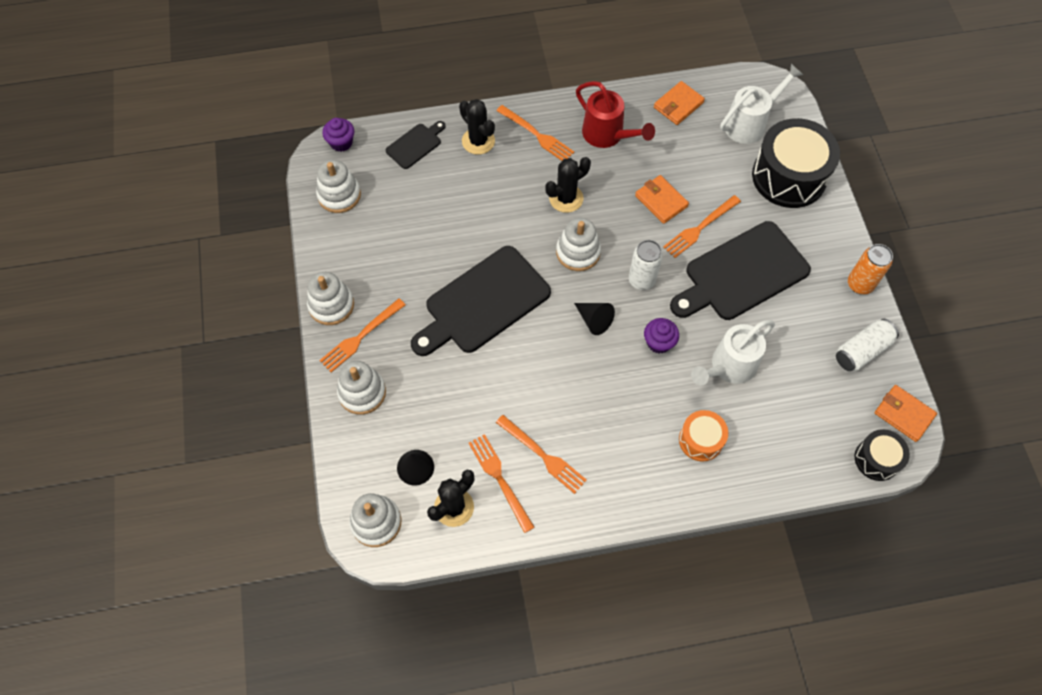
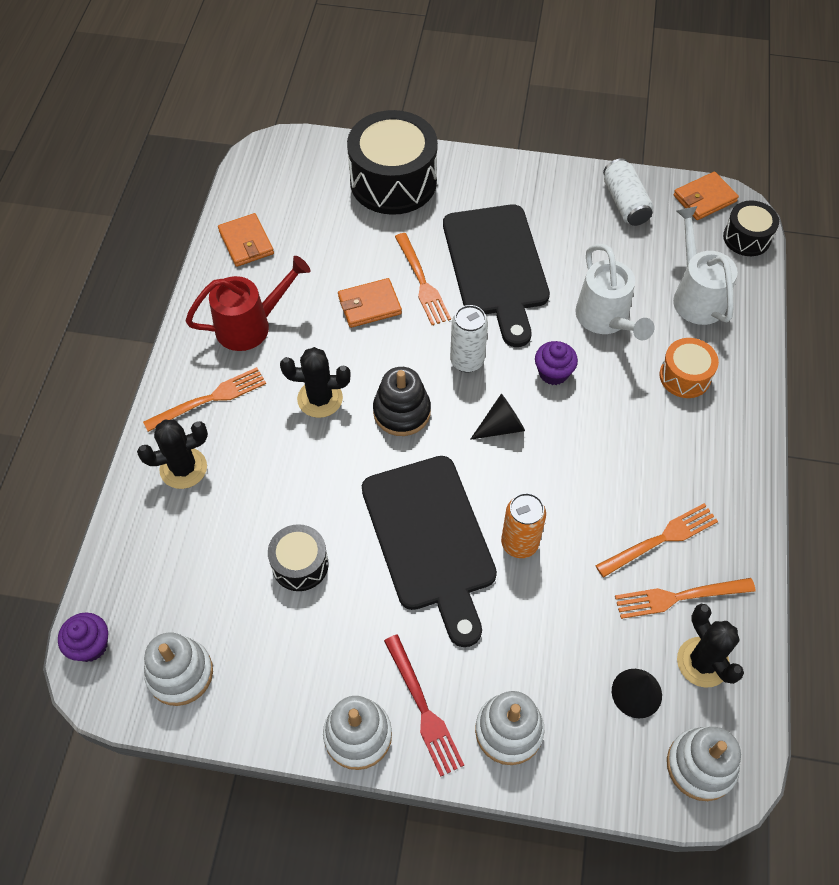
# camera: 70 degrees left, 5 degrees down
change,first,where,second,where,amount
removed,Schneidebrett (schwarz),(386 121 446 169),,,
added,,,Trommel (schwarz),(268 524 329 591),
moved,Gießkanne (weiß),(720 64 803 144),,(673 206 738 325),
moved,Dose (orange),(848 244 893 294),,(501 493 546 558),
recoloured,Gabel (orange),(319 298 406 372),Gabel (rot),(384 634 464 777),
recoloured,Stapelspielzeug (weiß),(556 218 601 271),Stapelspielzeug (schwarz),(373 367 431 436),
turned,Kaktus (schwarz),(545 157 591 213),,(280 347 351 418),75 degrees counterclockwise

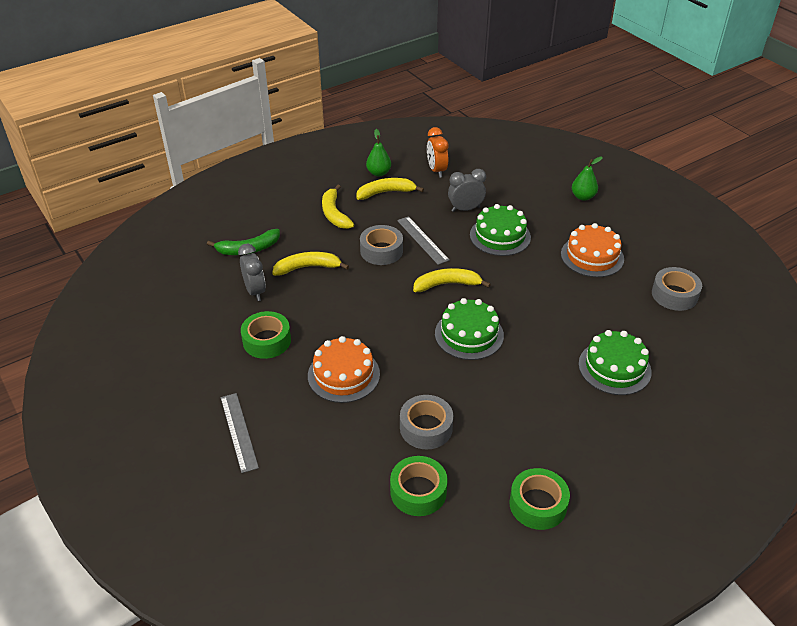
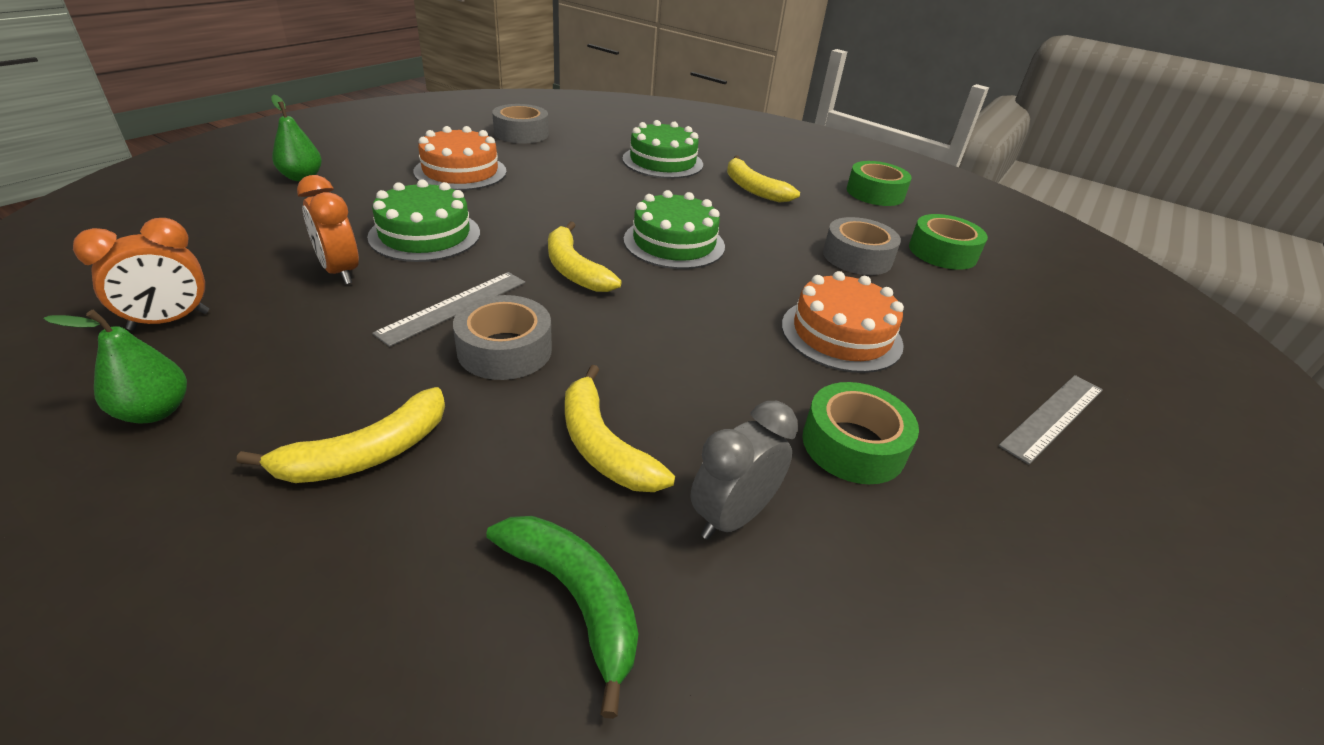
# camera: 115 degrees left, 5 degrees down
change,first,where,second,where,amount
moved,Banane (gelb),(357 178 424 200),,(727 156 800 203),
recoloured,Wecker (grau),(448 169 486 212),Wecker (orange),(297 175 359 284),

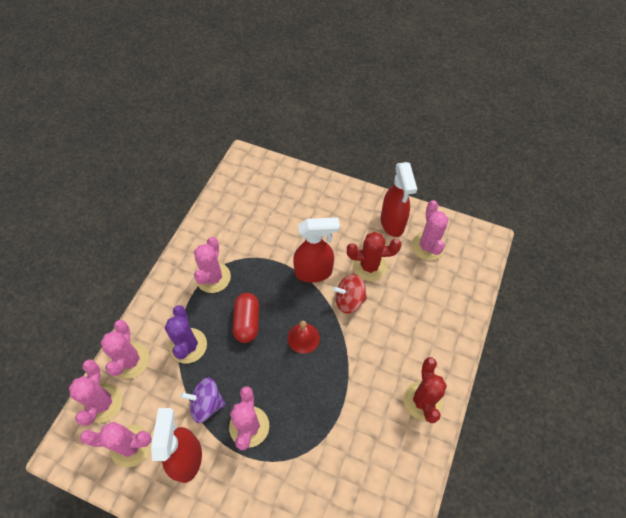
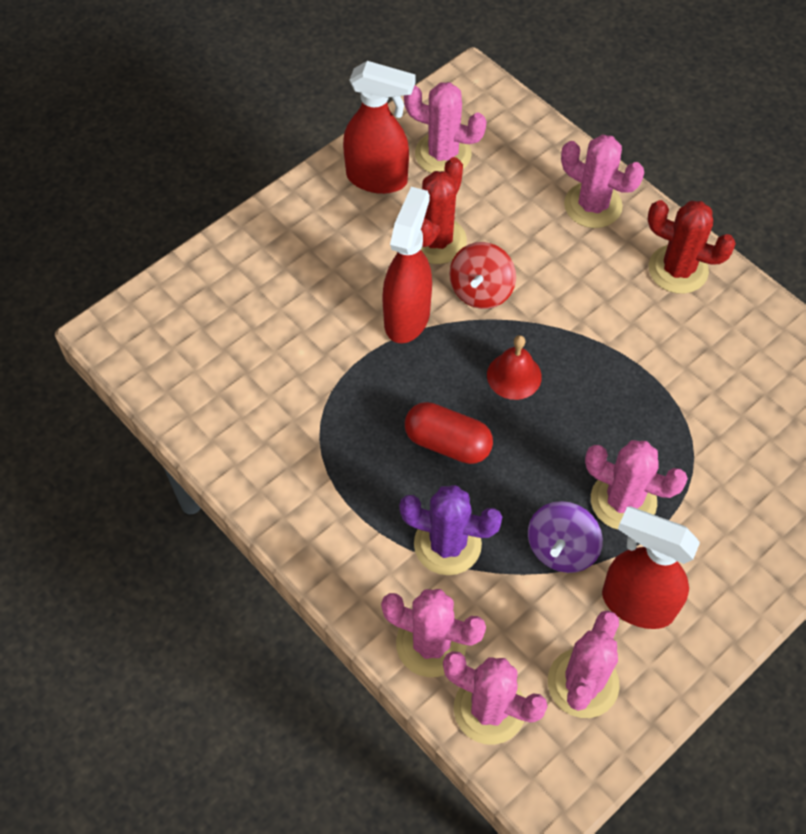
# camera: 65 degrees left, 0 degrees up
change,first,where,second,where,amount
moved,Kaktus (rosa),(194 237 231 293),,(561 134 644 228),

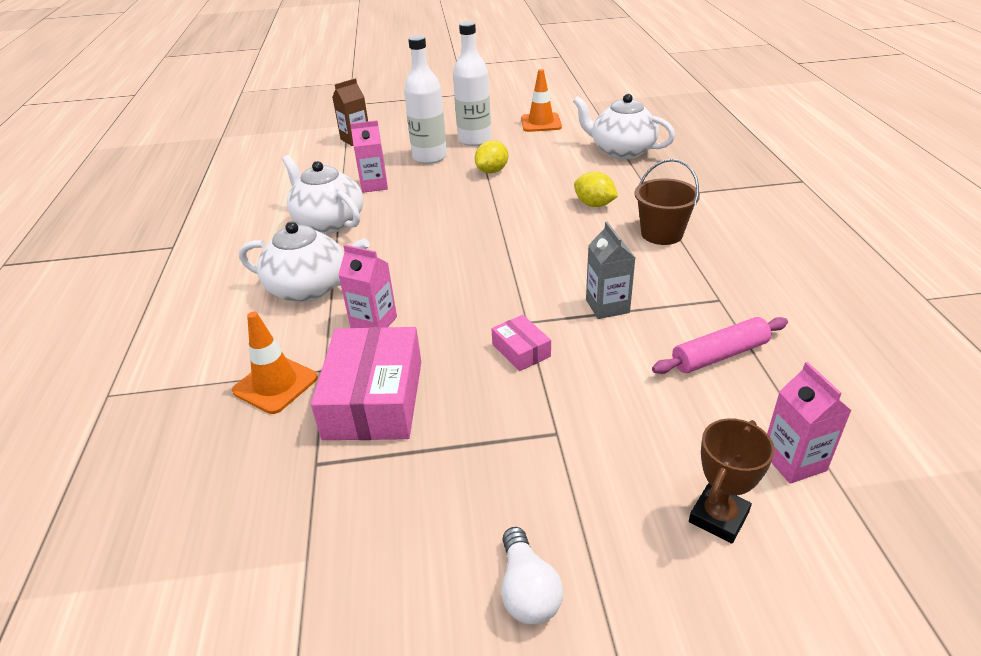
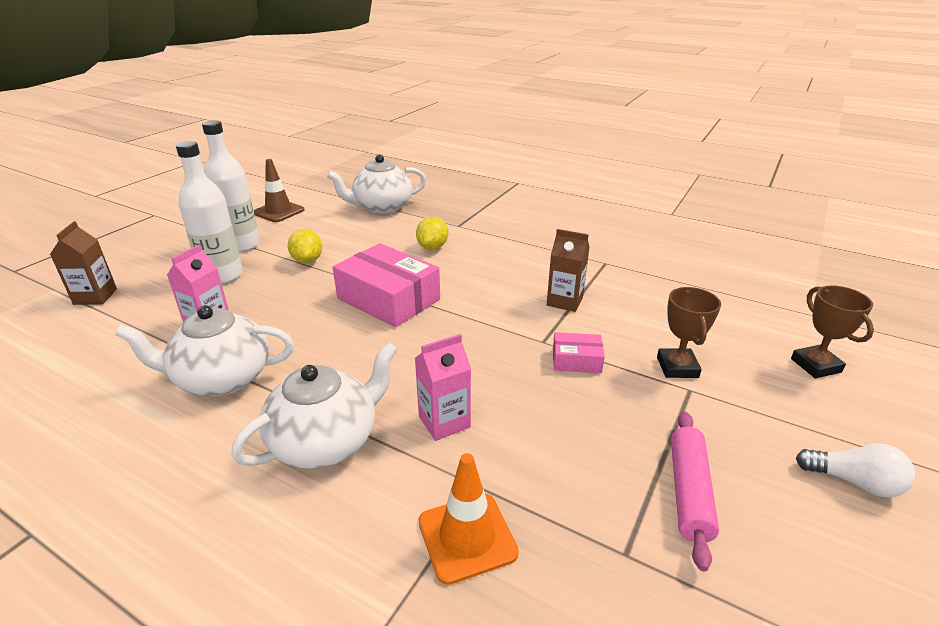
# camera: 55 degrees left, 5 degrees down
change,first,where,second,where,amount
removed,Eimer (braun),(634 159 700 245),,,
removed,Getränkekarton (rosa),(767 362 851 484),,,
added,,,Pokal (braun),(657 287 721 378),
moved,Schachtel (rosa),(311 327 421 440),,(333 243 440 327),
moved,Nudelholz (rosa),(652 317 788 374),,(671 412 719 572),
recoloured,Leitkegel (orange),(521 69 562 132),Leitkegel (braun),(254 159 305 222),
recoloured,Getränkekarton (grau),(586 222 635 319),Getränkekarton (braun),(547 229 590 312),
turned,Zitrone (gelb),(574 171 618 207),,(416 217 448 250),60 degrees counterclockwise

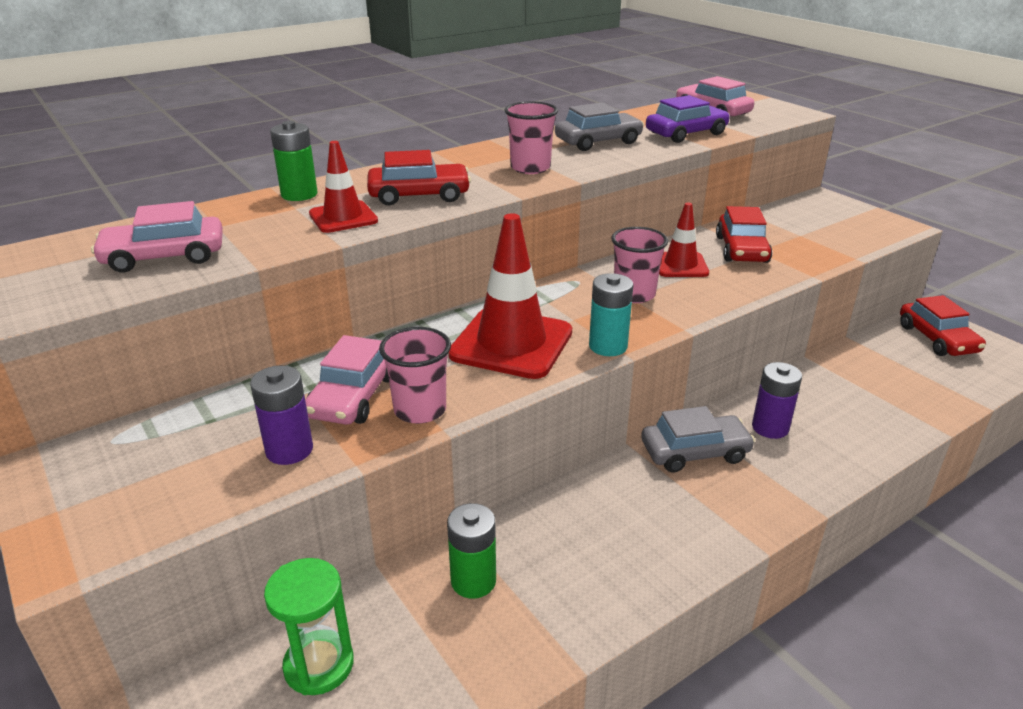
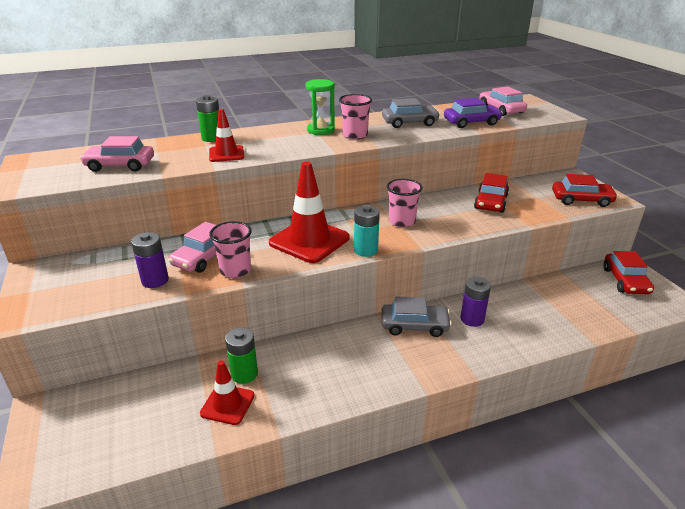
# camera: 15 degrees right, 0 degrees up
change,first,where,second,where,amount
moved,Sanduhr (grün),(264 558 354 695),,(305 79 335 135),
moved,Auto (rot),(367 150 471 206),,(552 174 618 207),
moved,Leitkegel (rot),(659 202 709 277),,(200 360 255 425),

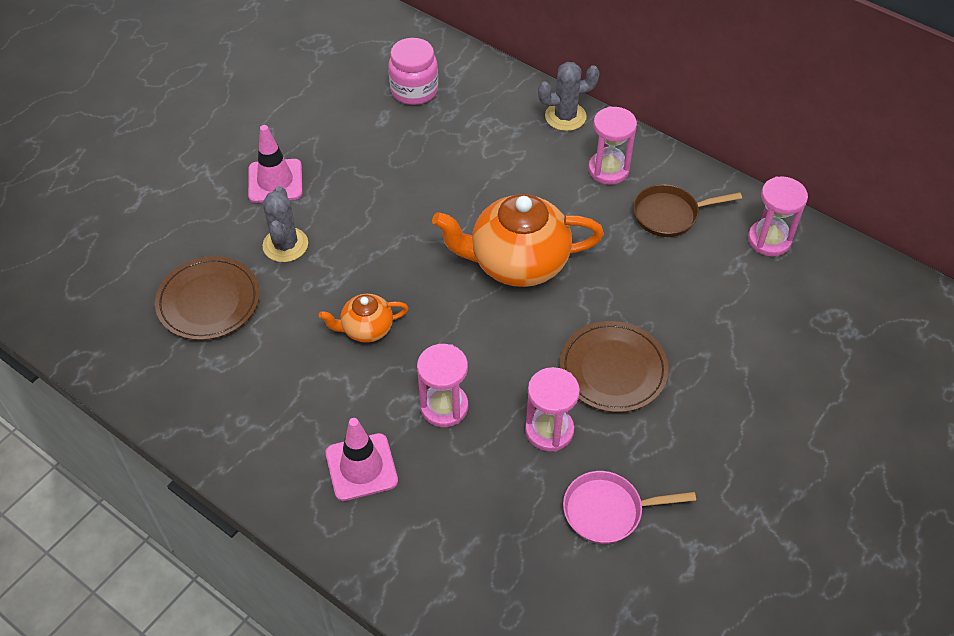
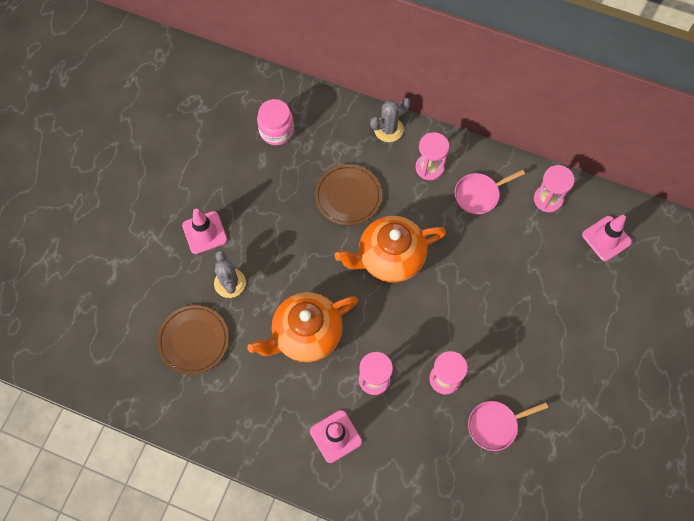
# camera: 15 degrees left, 15 degrees up
change,first,where,second,where,amount
added,,,Leitkegel (rosa),(582 215 632 261),
moved,Teller (braun),(560 321 669 412),,(315 164 382 226),
recoloured,Pfanne (braun),(633 184 742 237),Pfanne (rosa),(455 169 525 215),
resized,Teekanne (orange),(319 294 409 343),,(247 292 358 362),x1.97

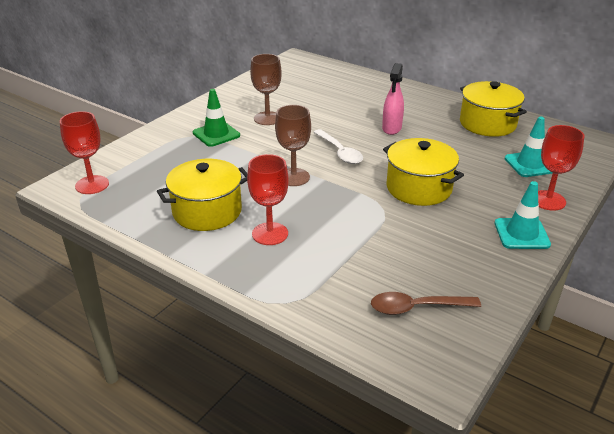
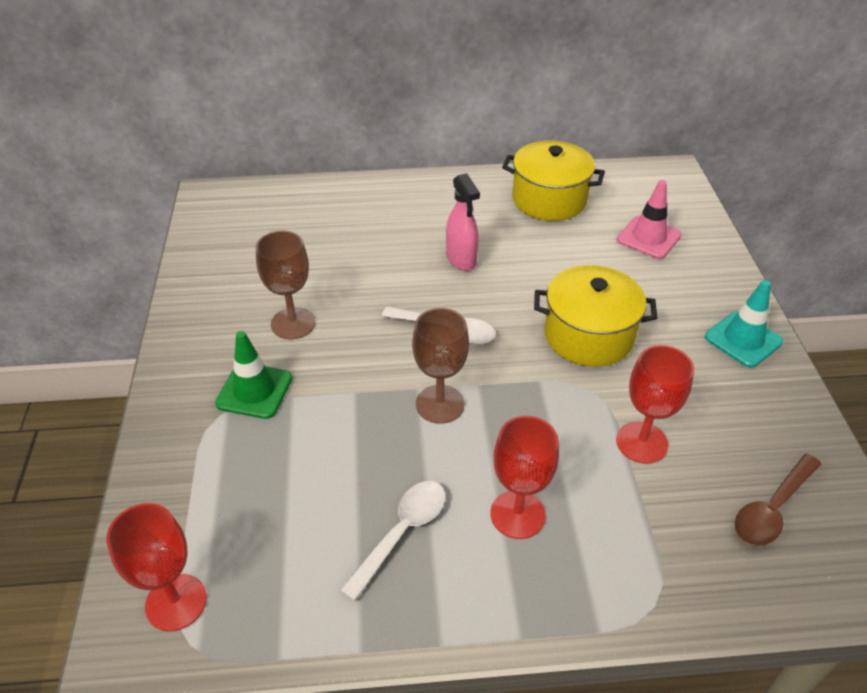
# camera: 40 degrees left, 10 degrees up
change,first,where,second,where,amount
moved,Kelch (rot),(538 125 584 211),,(616 345 694 464),
replaced,Kochtopf (gelb),(157 159 248 231),Löffel (weiß),(340 481 446 601),
recoloured,Leitkegel (türkis),(505 117 553 177),Leitkegel (rosa),(617 180 682 259),

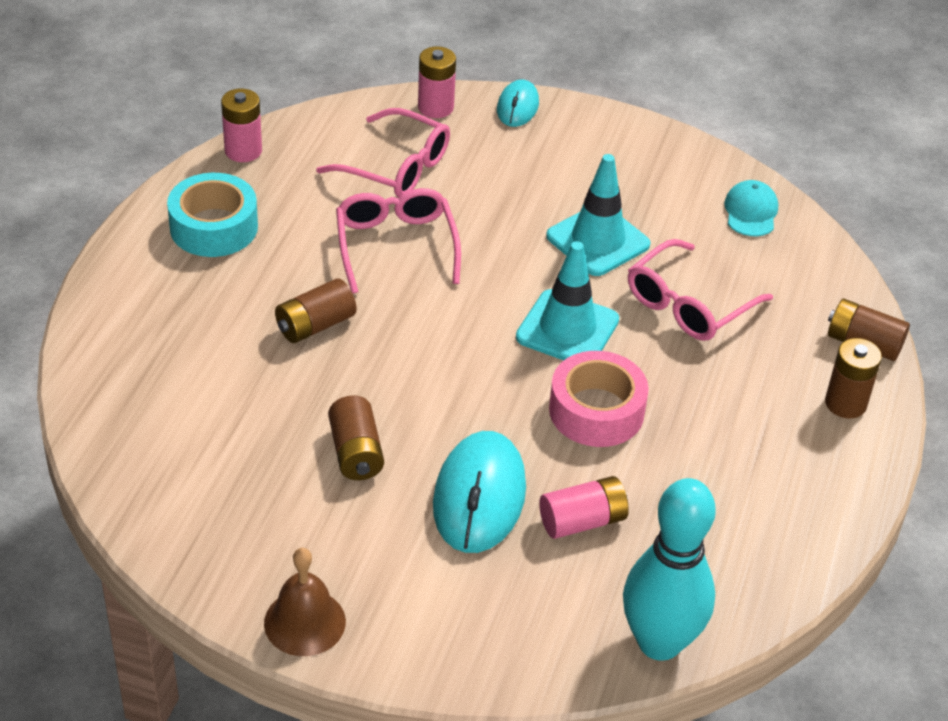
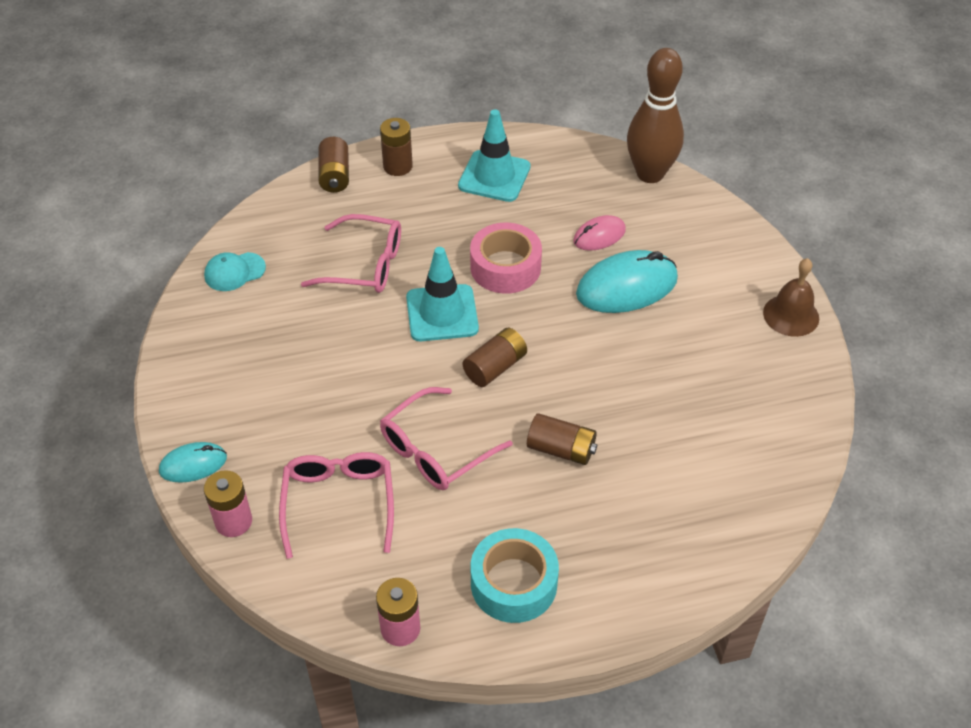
# camera: 120 degrees left, 5 degrees up
change,first,where,second,where,amount
moved,Batterie (braun),(328 395 384 480),,(463 327 527 387),
moved,Leitkegel (türkis),(546 154 650 276),,(458 109 531 202),
replaced,Batterie (rosa),(539 476 629 539),Computermaus (rosa),(573 215 626 251),
recoloured,Bowlingkegel (türkis),(623 478 716 661),Bowlingkegel (braun),(627 48 684 183),

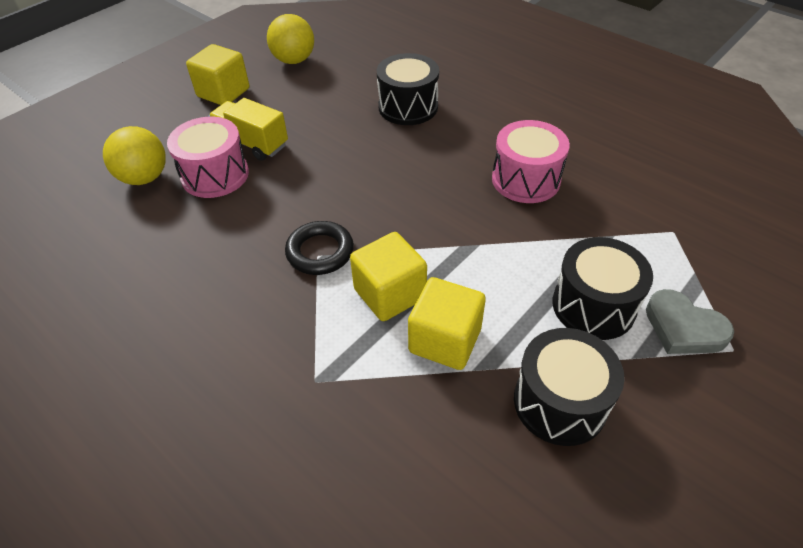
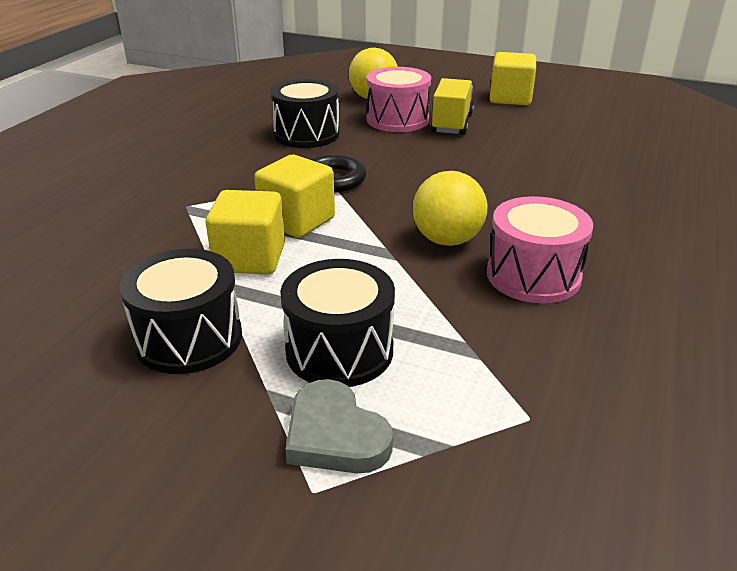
# camera: 70 degrees right, 15 degrees down
change,first,where,second,where,amount
moved,Ball (gelb),(267 14 314 64),,(413 171 487 246),
moved,Trommel (schwarz),(377 53 439 125),,(270 79 340 148),
turned,Herz (grau),(646 289 734 354),,(285 379 393 474),60 degrees counterclockwise

